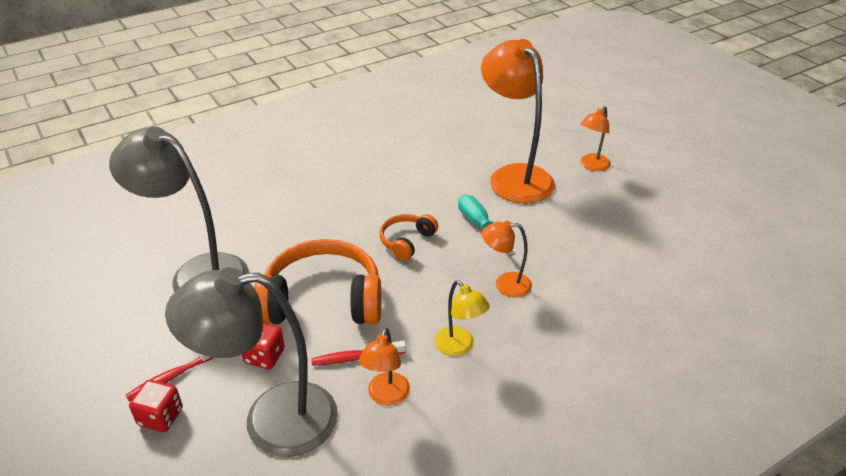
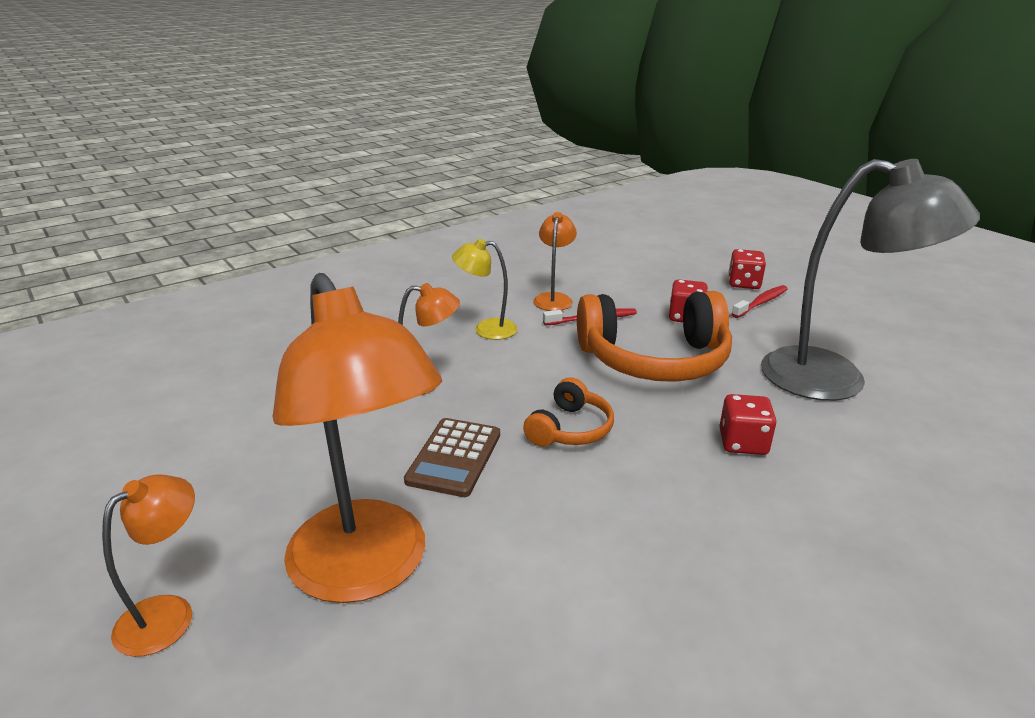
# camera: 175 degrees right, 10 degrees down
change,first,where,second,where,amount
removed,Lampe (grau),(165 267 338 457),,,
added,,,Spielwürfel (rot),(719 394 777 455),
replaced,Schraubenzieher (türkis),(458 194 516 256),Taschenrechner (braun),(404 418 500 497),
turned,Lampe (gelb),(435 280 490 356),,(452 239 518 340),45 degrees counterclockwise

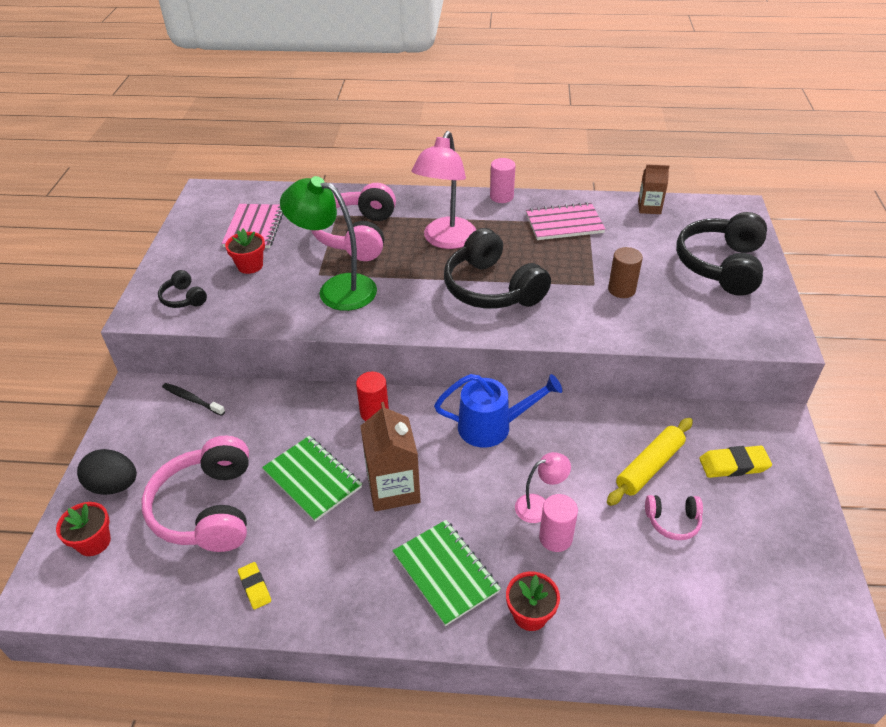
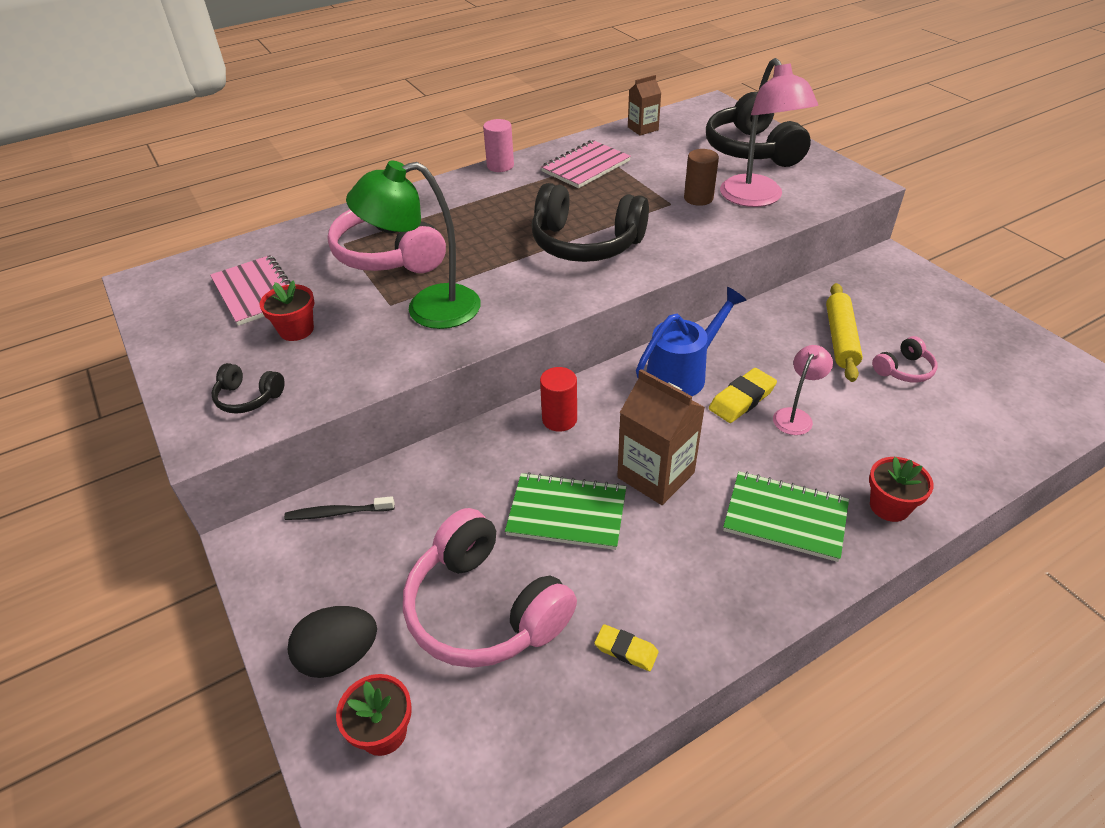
# camera: 35 degrees left, 0 degrees up
change,first,where,second,where,amount
removed,Vollzylinder (rosa),(539 494 578 552),,,
moved,Lampe (rosa),(412 131 476 249),,(720 58 818 207),
moved,Radiergummi (gelb),(699 446 772 478),,(709 368 777 423),

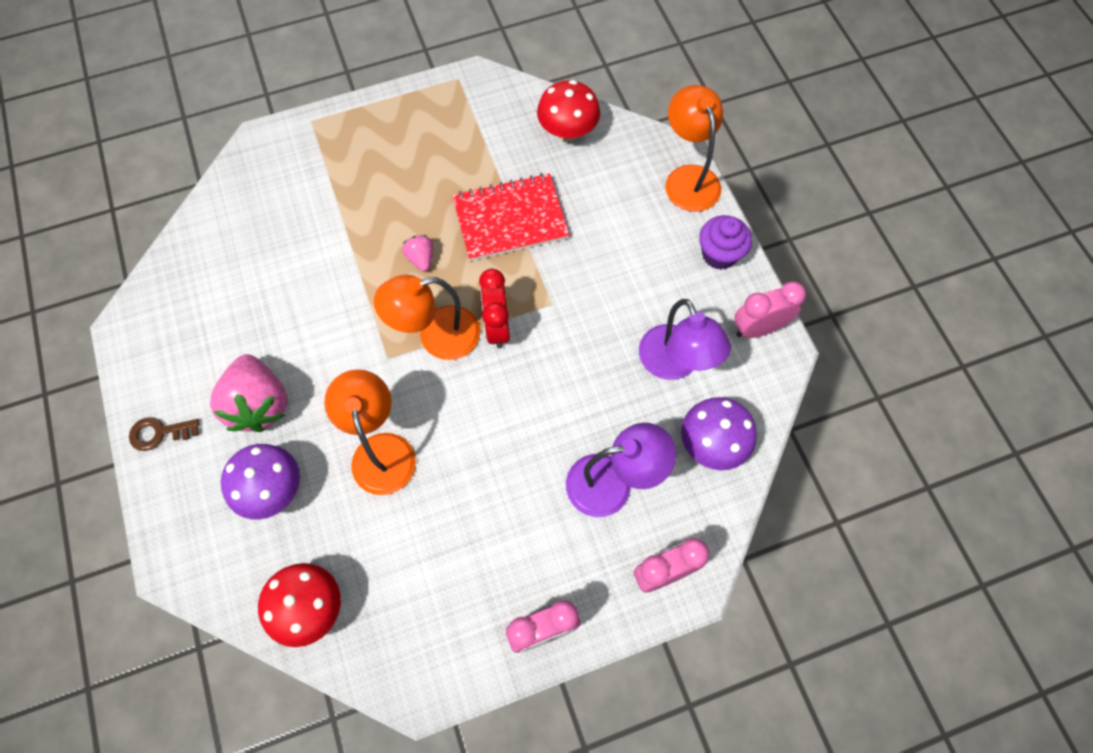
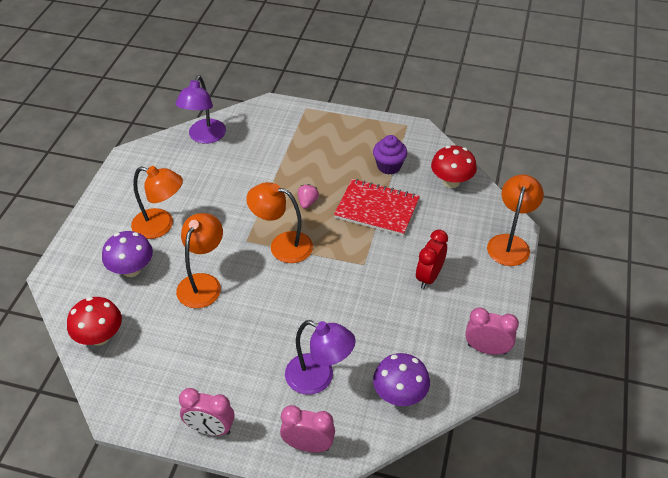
# camera: 35 degrees right, 20 degrees down
change,first,where,second,where,amount
removed,Schlüssel (braun),(129 417 200 451),,,
moved,Wecker (rot),(479 269 510 349),,(416 229 448 289),
moved,Lampe (lila),(639 299 731 380),,(176 75 226 144),
moved,Muffin (lila),(699 215 752 270),,(373 135 407 174),
replaced,Erdbeere (rosa),(210 354 287 432),Lampe (orange),(131 166 183 239),

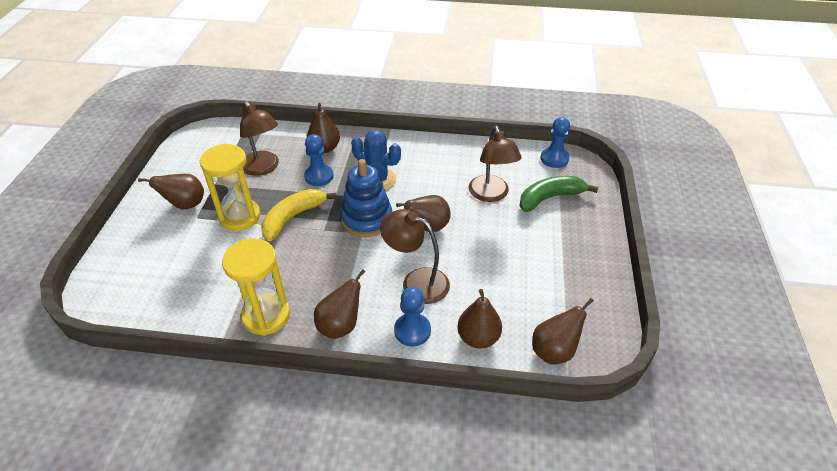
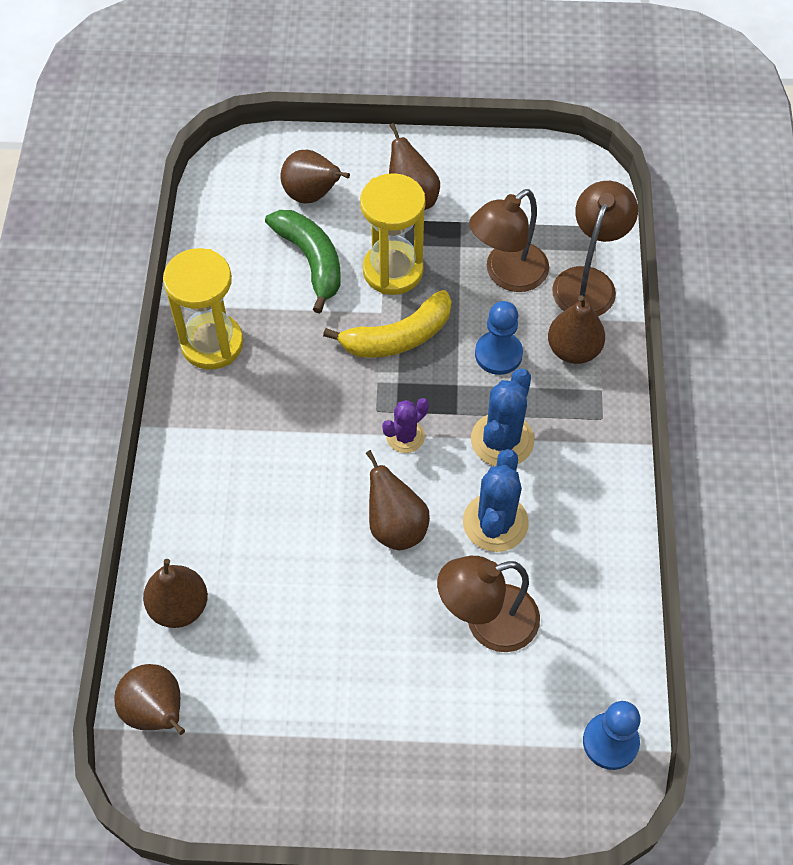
# camera: 85 degrees right, 15 degrees up
change,first,where,second,where,amount
removed,Bauer (blau),(394 287 431 346),,,
added,,,Kaktus (blau),(463 449 529 552),
moved,Birne (braun),(314 269 365 339),,(281 150 350 204),
moved,Lampe (braun),(380 209 450 304),,(552 181 638 316),
moved,Banane (grün),(520 176 598 212),,(265 210 341 313),
replaced,Stapelspielzeug (blau),(340 159 392 237),Kaktus (lila),(382 398 429 453),
turned,Banane (gelb),(261 189 337 241),,(323 290 452 358),120 degrees clockwise

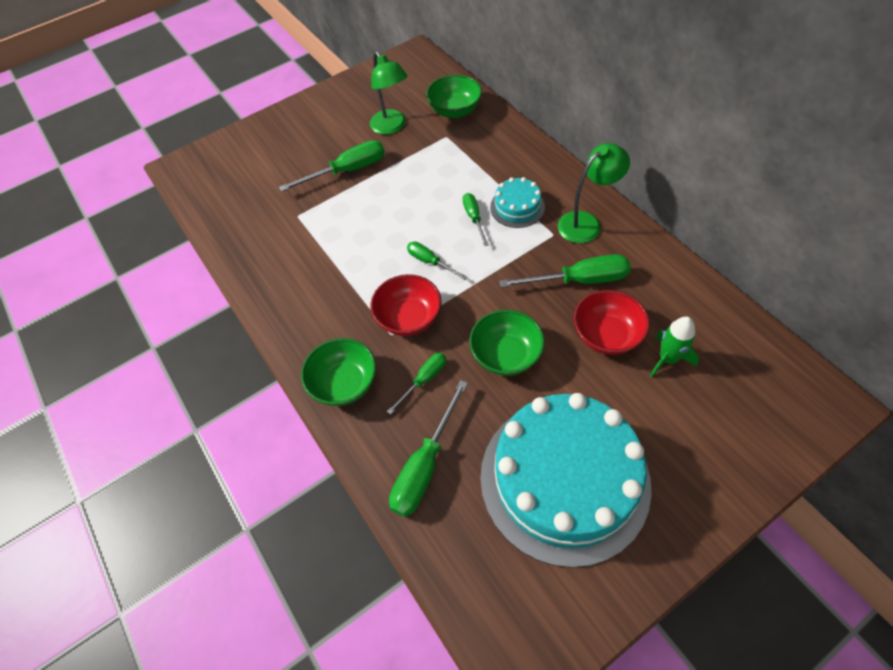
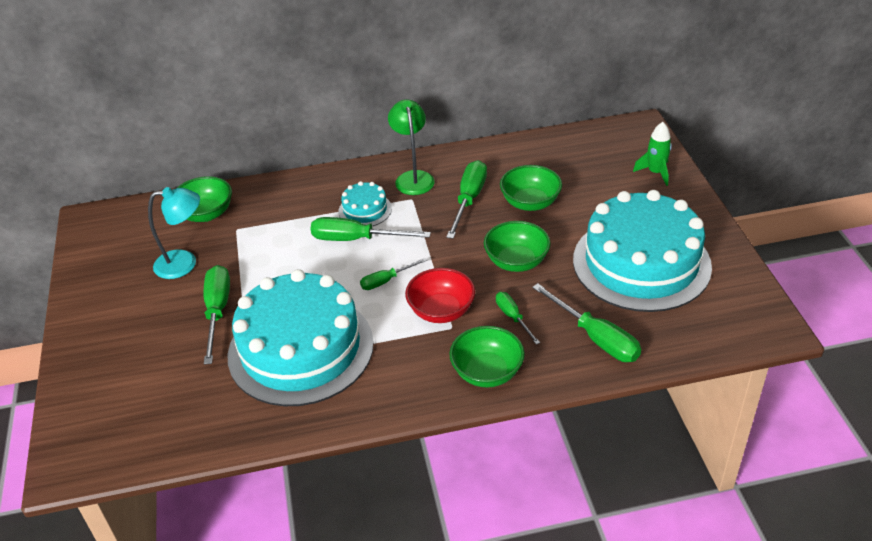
# camera: 70 degrees left, 15 degrees down
change,first,where,second,where,amount
added,,,Kuchen (türkis),(227 269 374 406),
moved,Rakete (grün),(650 316 699 377),,(633 122 672 186),
recoloured,Lampe (grün),(370 51 407 135),Lampe (türkis),(148 187 200 279),
recoloured,Schüssel (rot),(574 290 650 355),Schüssel (grün),(500 165 562 211),
resized,Schraubenzieher (grün),(463 193 489 246),,(311 217 431 241),x1.72

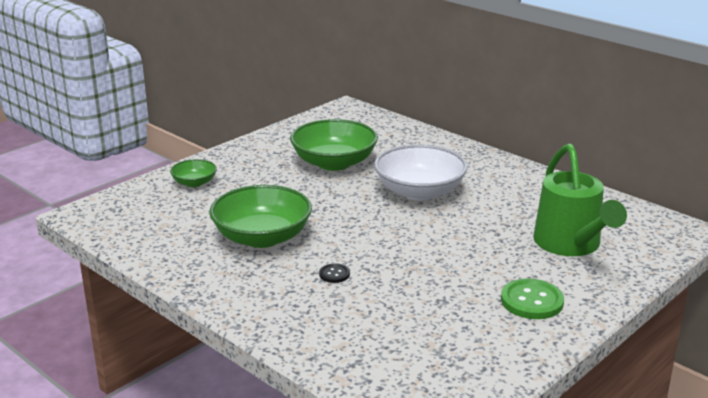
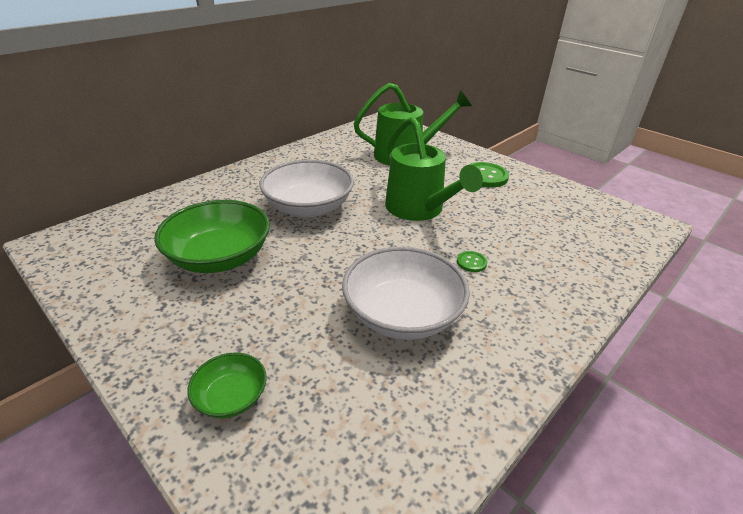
# camera: 90 degrees left, 10 degrees up
change,first,where,second,where,amount
added,,,Gießkanne (grün),(385 117 483 221),
recoloured,Schüssel (grün),(210 185 312 248),Schüssel (weiß),(342 247 470 340),
recoloured,Knopf (schwarz),(319 263 350 283),Knopf (grün),(457 251 487 272),

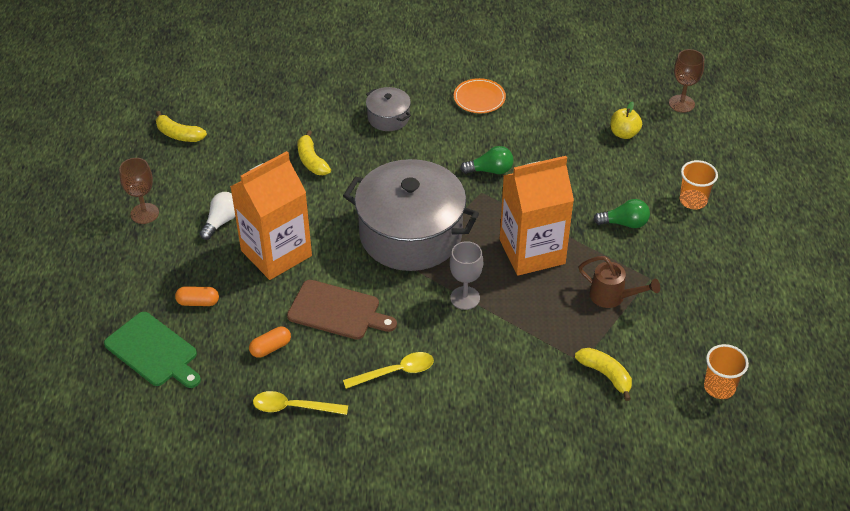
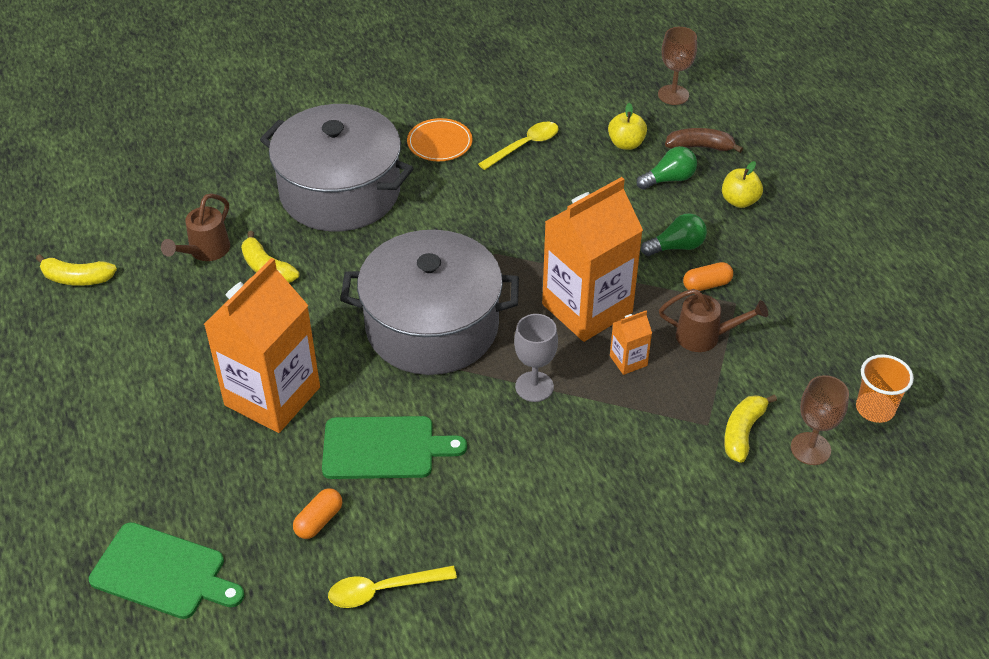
# camera: 20 degrees left, 0 degrees up
change,first,where,second,where,amount
removed,Glühbirne (weiß),(200 192 235 240),,,
added,,,Gießkanne (braun),(161 193 230 261),
added,,,Getränkekarton (orange),(610 311 652 375),
added,,,Banane (braun),(665 128 743 153),
moved,Kelch (braun),(119 158 159 224),,(791 375 849 465),
moved,Kapsel (orange),(175 286 219 306),,(683 262 733 291),
moved,Löffel (gelb),(343 352 434 389),,(478 122 559 170),
moved,Glühbirne (grün),(460 146 514 174),,(636 146 697 190),
replaced,Becher (orange),(680 160 718 210),Apfel (gelb),(722 161 763 208),
recoloured,Schneidebrett (braun),(287 280 397 340),Schneidebrett (grün),(322 416 467 479),
turned,Banane (gelb),(575 348 632 401),,(724 394 777 463),90 degrees counterclockwise
resized,Kochtopf (grau),(366 87 411 131),,(260 104 414 232),x2.24

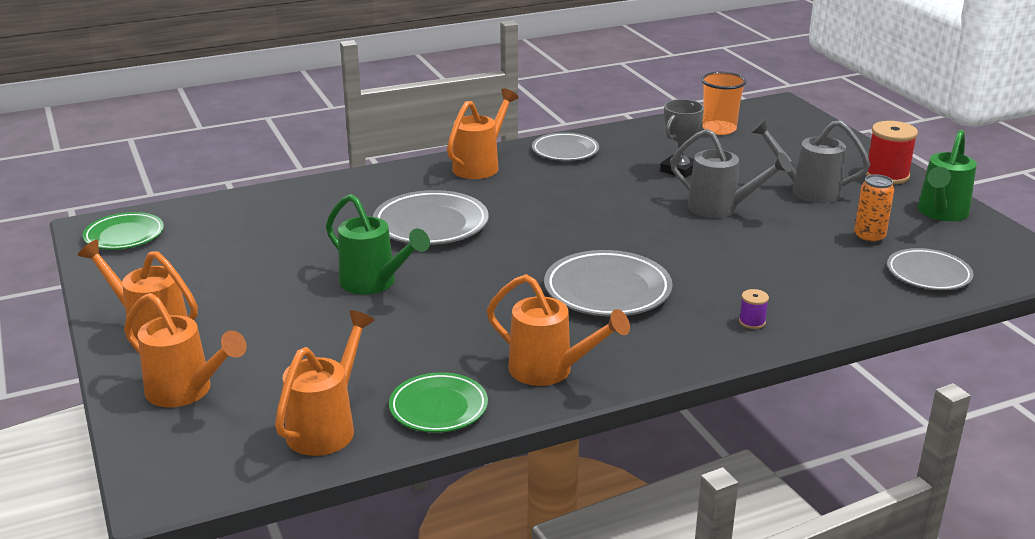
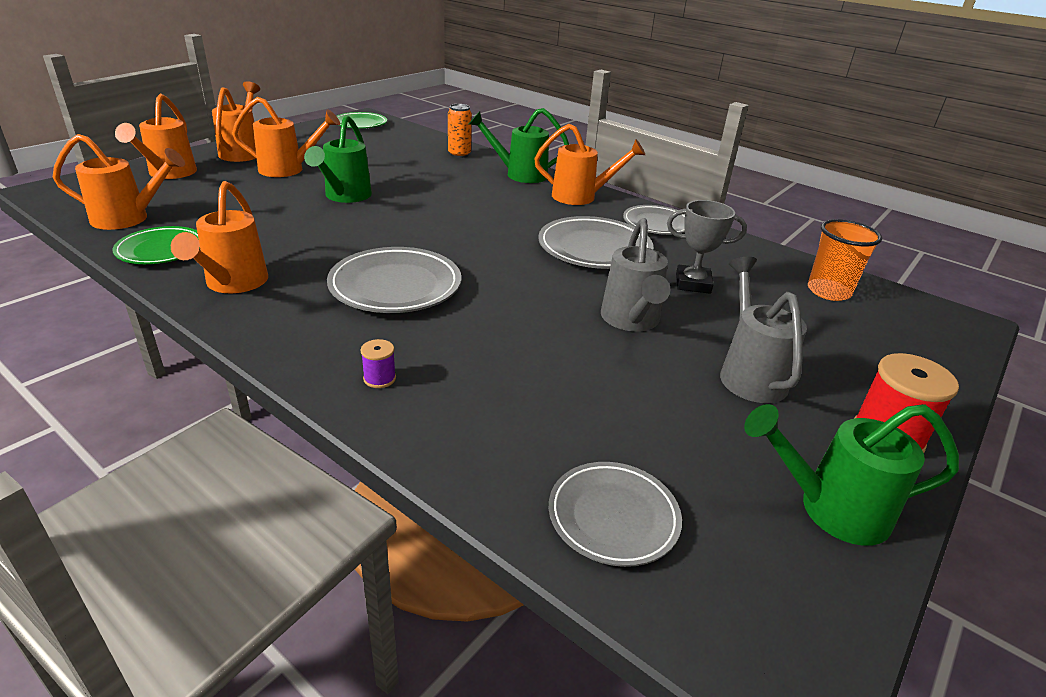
# camera: 60 degrees right, 5 degrees up
change,first,where,second,where,amount
added,,,Gießkanne (orange),(232 97 340 177),
added,,,Gießkanne (grün),(469 108 569 183),
moved,Teller (grau),(373 190 489 245),,(538 216 653 269),
moved,Dose (orange),(854 174 894 244),,(448 104 472 158),

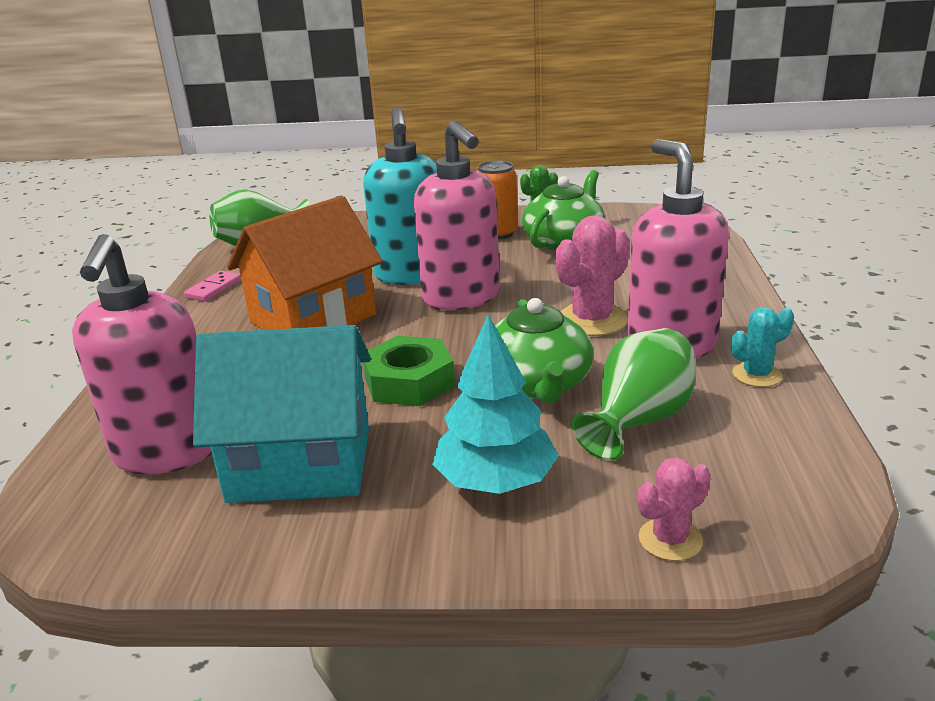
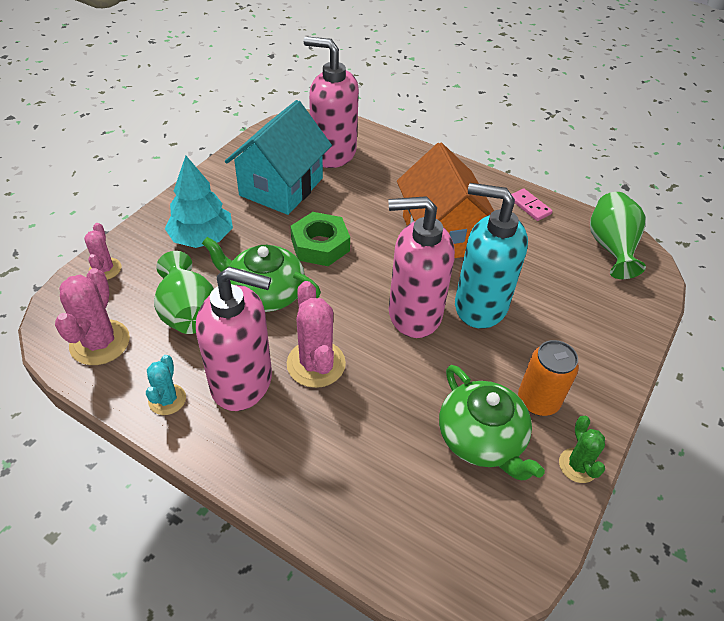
# camera: 115 degrees right, 20 degrees up
change,first,where,second,where,amount
added,,,Kaktus (rosa),(55 268 130 365),

